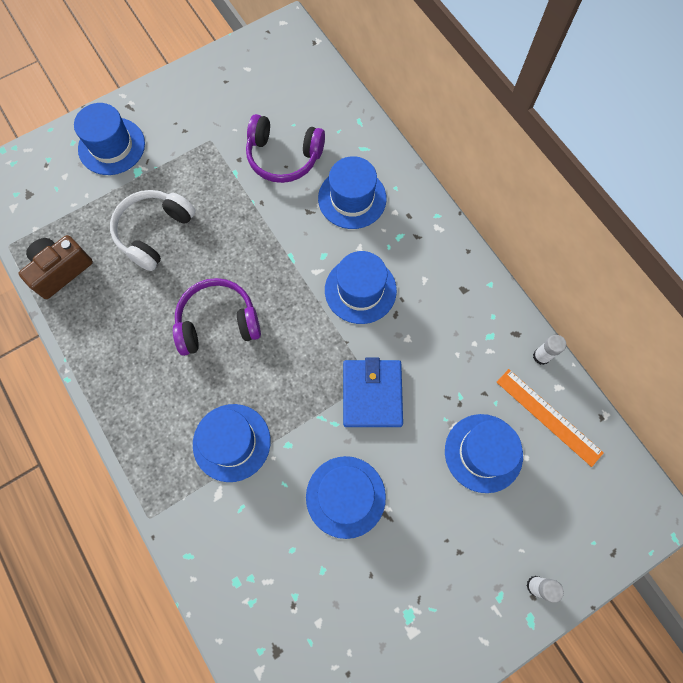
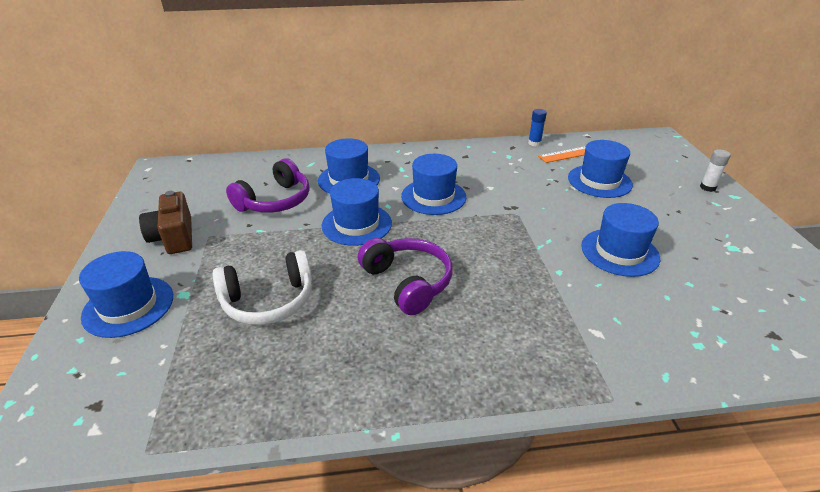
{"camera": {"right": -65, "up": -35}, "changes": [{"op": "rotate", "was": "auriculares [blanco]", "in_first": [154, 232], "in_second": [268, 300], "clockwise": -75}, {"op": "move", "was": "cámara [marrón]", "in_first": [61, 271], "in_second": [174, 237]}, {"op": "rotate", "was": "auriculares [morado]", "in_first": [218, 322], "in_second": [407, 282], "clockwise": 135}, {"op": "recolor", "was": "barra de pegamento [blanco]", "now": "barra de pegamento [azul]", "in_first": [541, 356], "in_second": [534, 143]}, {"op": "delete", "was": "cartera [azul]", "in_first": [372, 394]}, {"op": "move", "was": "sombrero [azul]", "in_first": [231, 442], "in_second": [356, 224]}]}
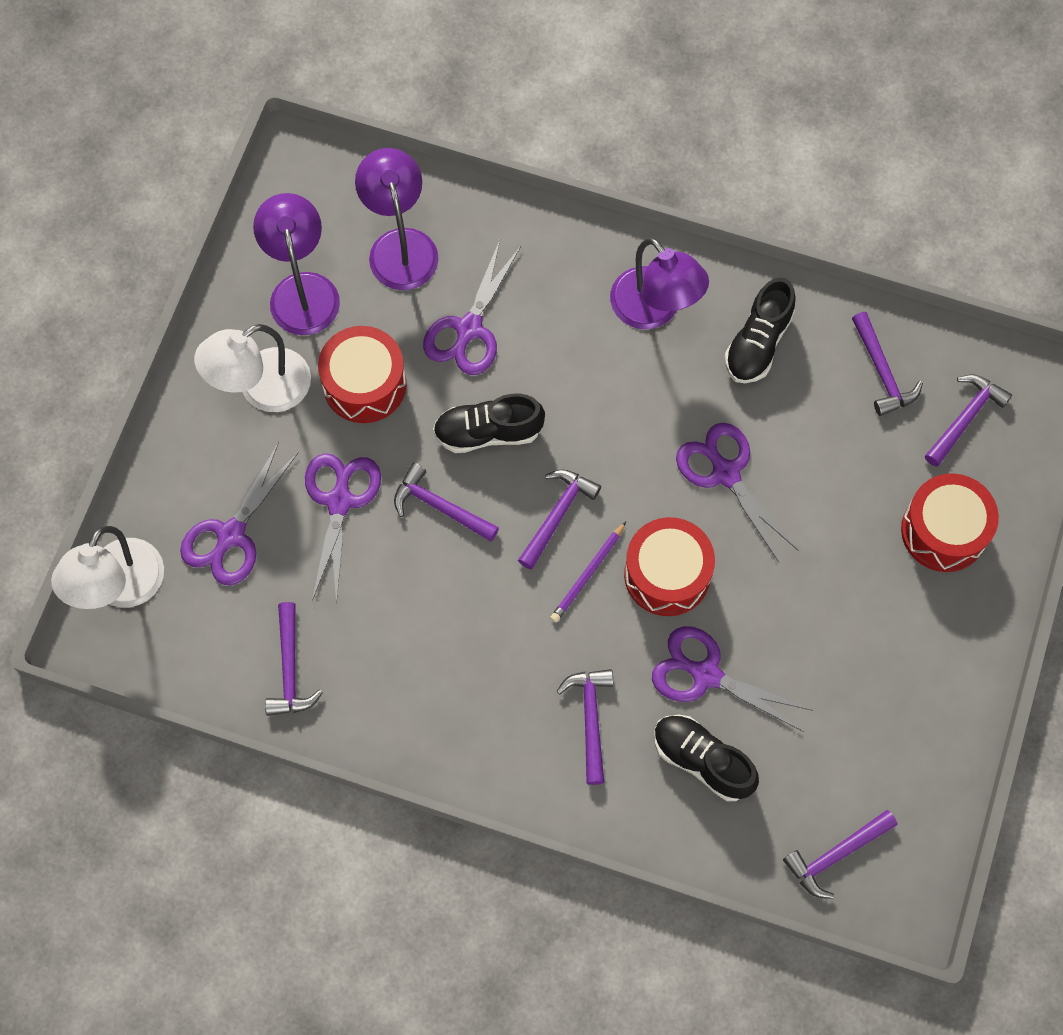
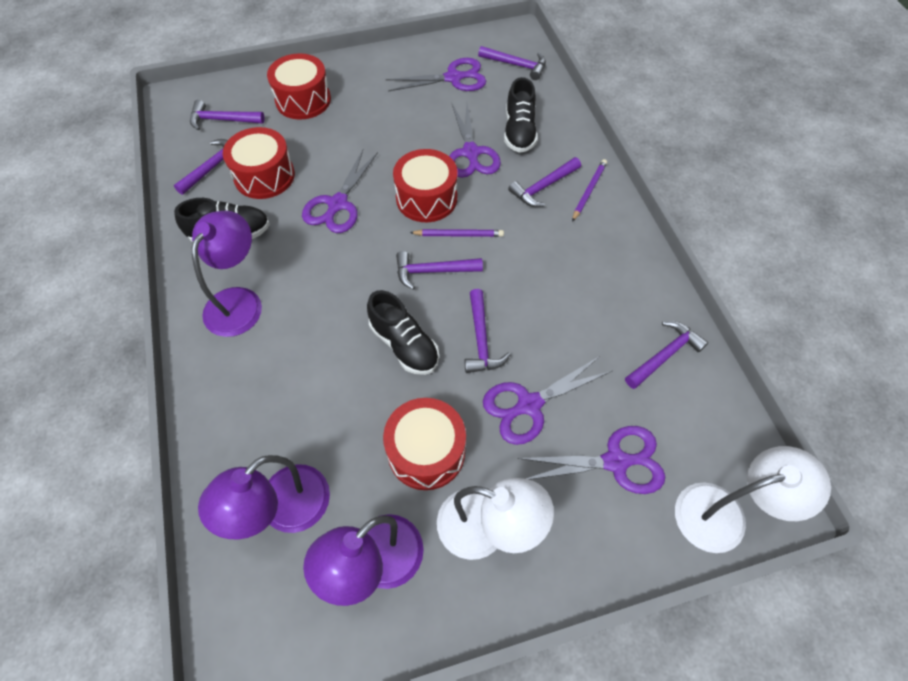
{"camera": {"right": -125, "up": -10}, "changes": [{"op": "move", "was": "tijeras [morado]", "in_first": [469, 329], "in_second": [453, 78]}, {"op": "insert", "now": "tambor [rojo]", "in_second": [264, 176]}, {"op": "insert", "now": "lápiz [morado]", "in_second": [588, 191]}]}
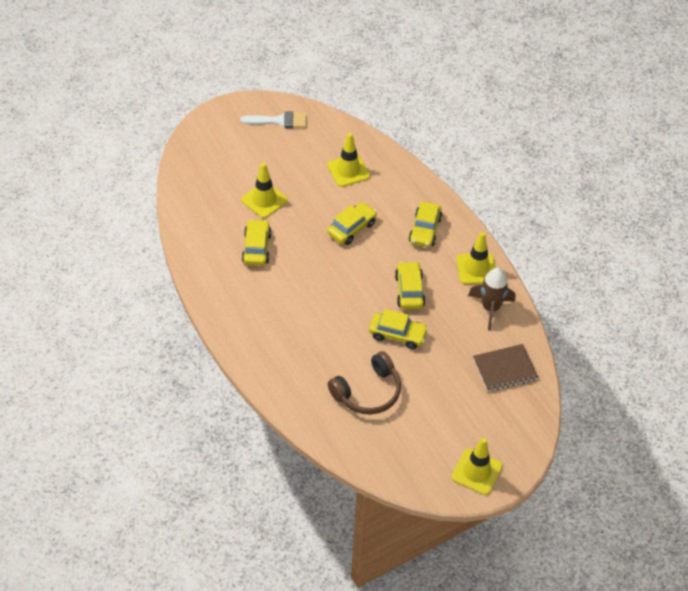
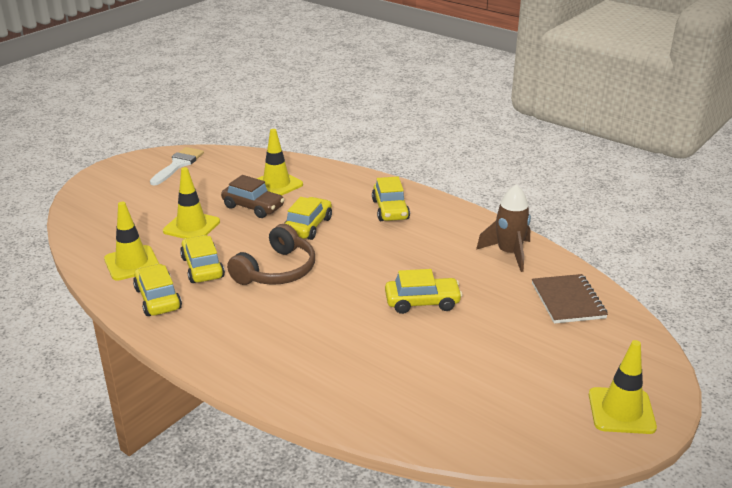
{"camera": {"right": -20, "up": -20}, "changes": [{"op": "rotate", "was": "pincel [blanco]", "in_first": [279, 121], "in_second": [178, 165], "clockwise": -45}, {"op": "move", "was": "cono de tráfico [amarillo]", "in_first": [476, 269], "in_second": [132, 263]}, {"op": "move", "was": "coche [amarillo]", "in_first": [409, 291], "in_second": [158, 298]}, {"op": "rotate", "was": "cuaderno [marrón]", "in_first": [505, 369], "in_second": [568, 301], "clockwise": -60}, {"op": "move", "was": "auriculares [marrón]", "in_first": [368, 392], "in_second": [277, 270]}, {"op": "insert", "now": "coche [marrón]", "in_second": [253, 207]}]}
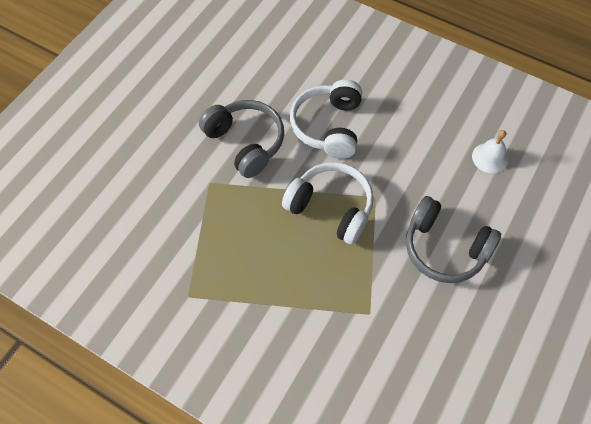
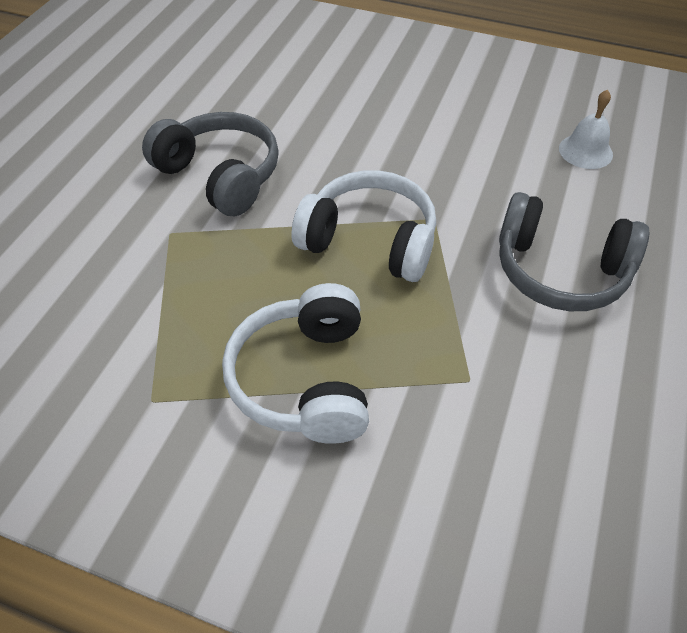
{"camera": {"right": -10, "up": -10}, "changes": [{"op": "move", "was": "auriculares [blanco]", "in_first": [328, 126], "in_second": [305, 379]}]}
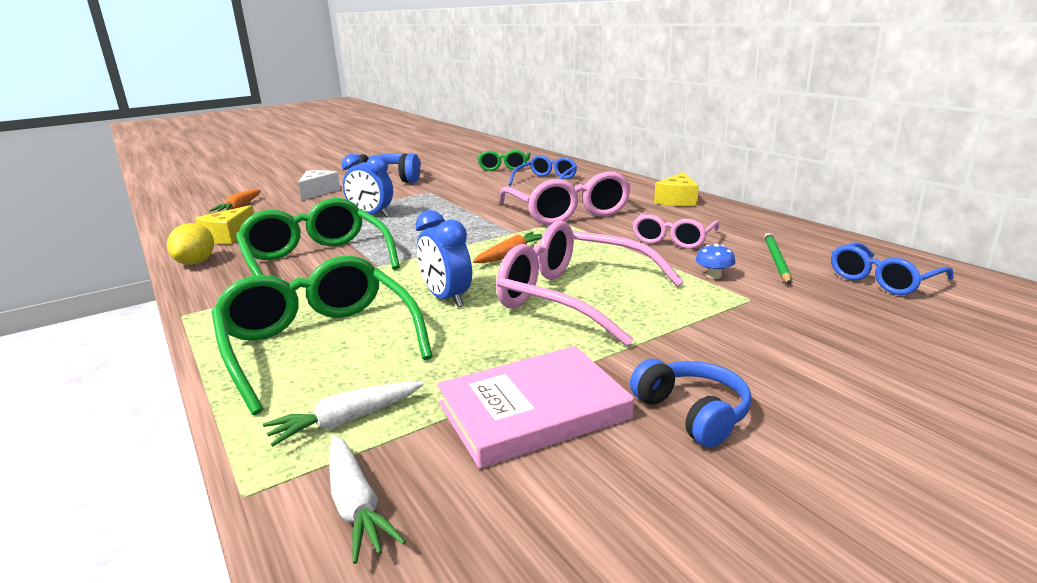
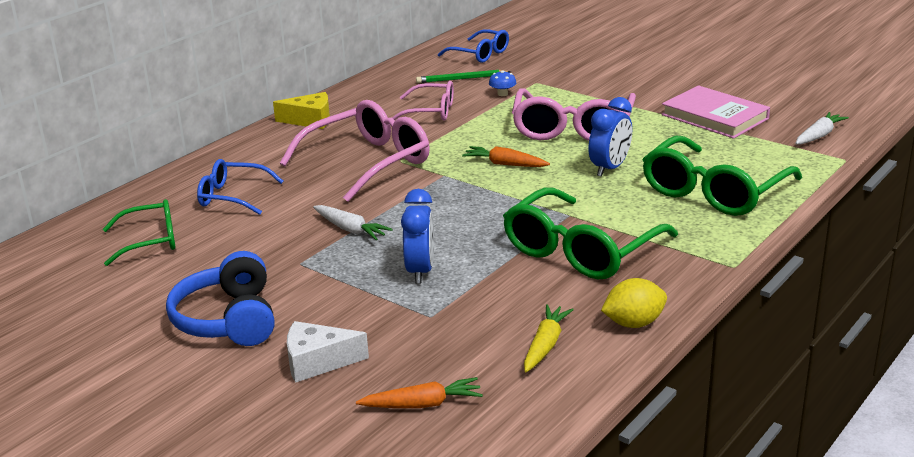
{"camera": {"right": -110, "up": 5}, "changes": [{"op": "replace", "was": "queso [amarillo]", "now": "zanahoria [amarillo]", "in_first": [228, 236], "in_second": [545, 345]}, {"op": "delete", "was": "auriculares [azul]", "in_first": [692, 413]}, {"op": "move", "was": "zanahoria [blanco]", "in_first": [346, 421], "in_second": [350, 229]}]}
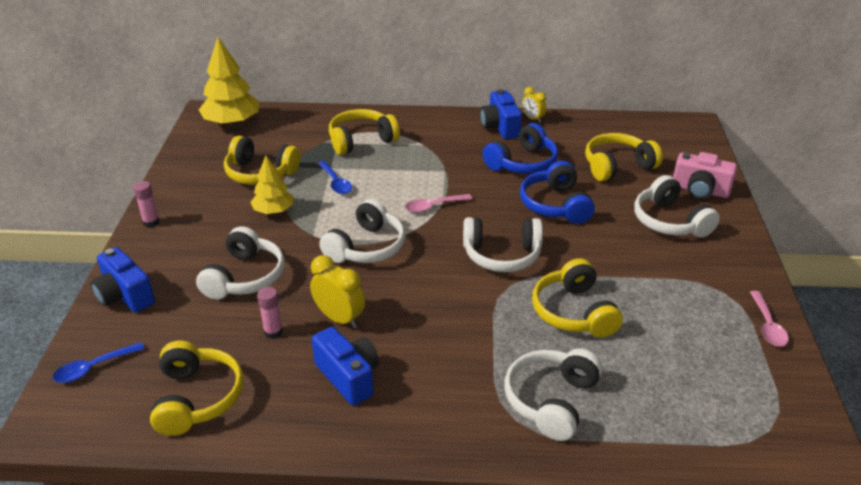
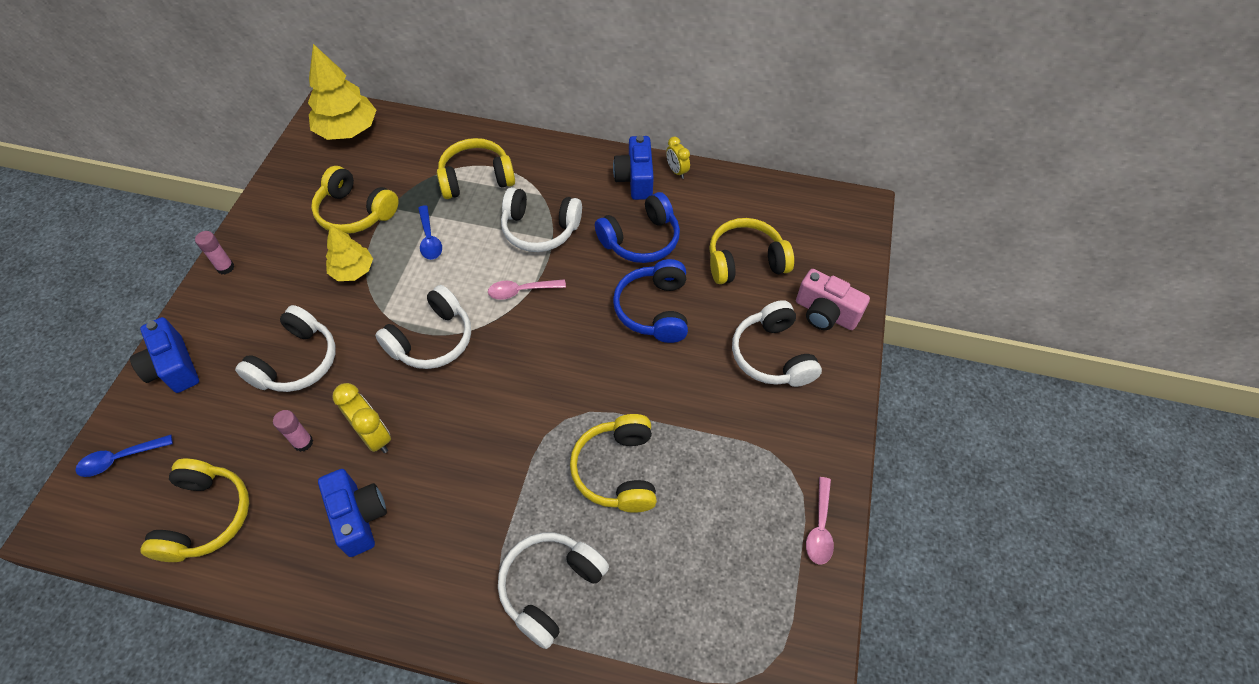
{"camera": {"right": 10, "up": 20}, "changes": [{"op": "move", "was": "auriculares [blanco]", "in_first": [502, 255], "in_second": [540, 229]}]}
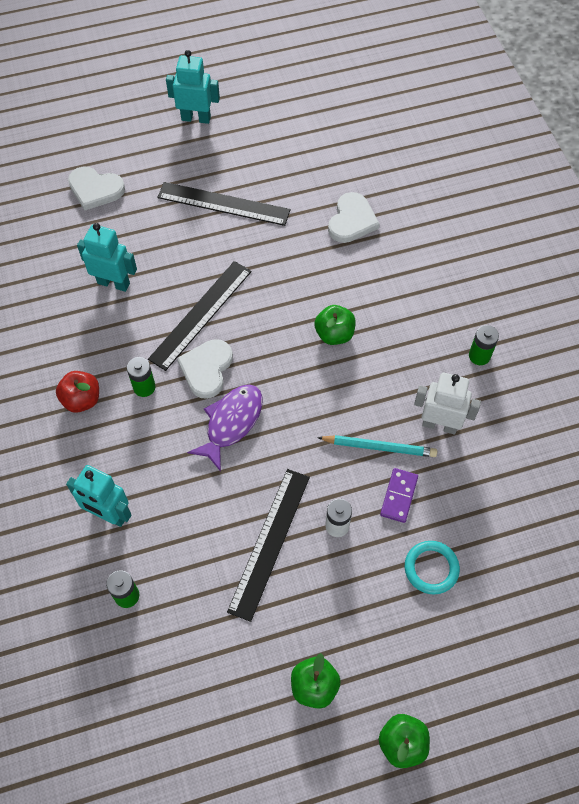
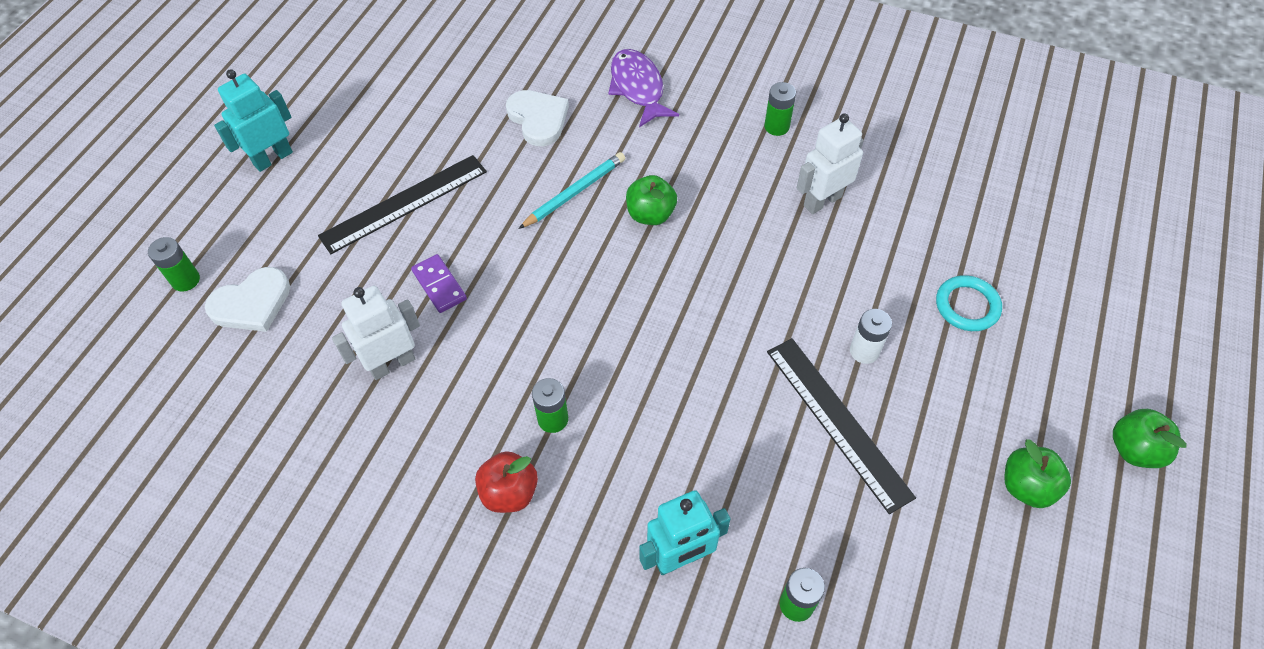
{"camera": {"right": -50, "up": -5}, "changes": [{"op": "recolor", "was": "robot [turquesa]", "now": "robot [blanco]", "in_first": [113, 283], "in_second": [392, 364]}, {"op": "delete", "was": "regla [negro]", "in_first": [201, 314]}, {"op": "delete", "was": "corazón [blanco]", "in_first": [206, 369]}, {"op": "move", "was": "pez [morado]", "in_first": [231, 423], "in_second": [638, 88]}, {"op": "move", "was": "lápiz [turquesa]", "in_first": [379, 447], "in_second": [575, 192]}, {"op": "move", "was": "ficha de dominó [morado]", "in_first": [399, 496], "in_second": [439, 285]}, {"op": "insert", "now": "pila [verde]", "in_second": [185, 280]}]}
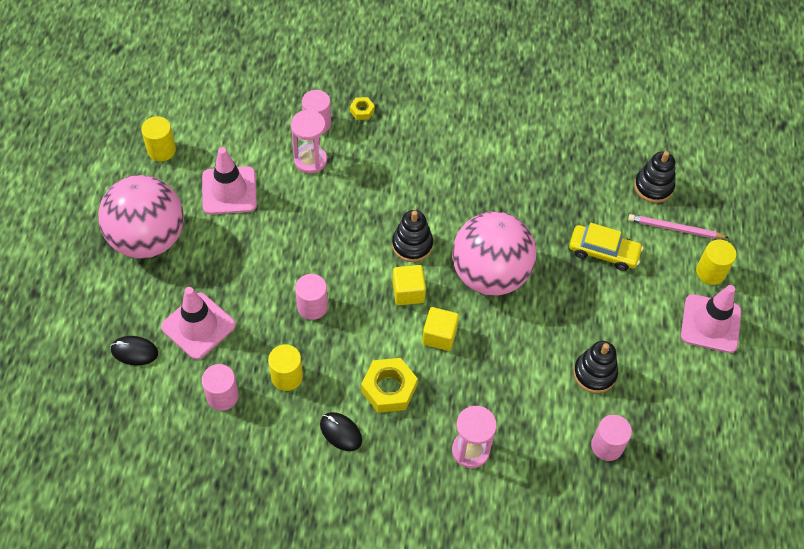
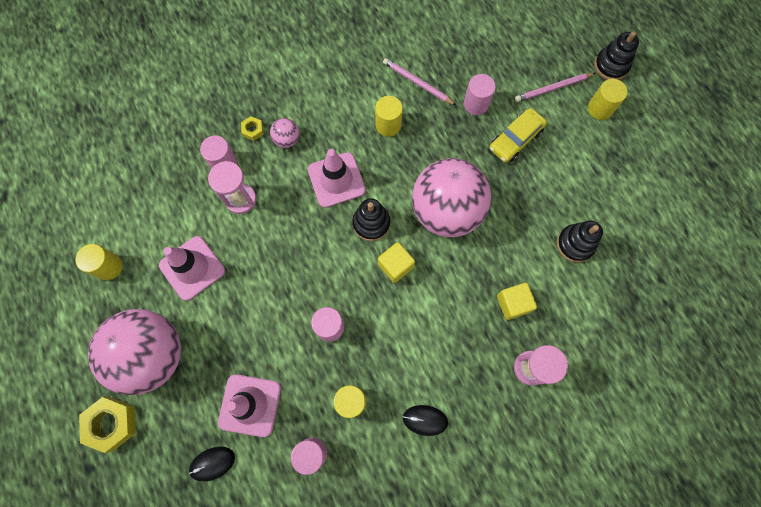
{"camera": {"right": -30, "up": 15}, "changes": [{"op": "move", "was": "juguete apilable [negro]", "in_first": [653, 187], "in_second": [611, 66]}, {"op": "rotate", "was": "coche [amarillo]", "in_first": [603, 252], "in_second": [515, 139], "clockwise": 150}, {"op": "move", "was": "cono de tráfico [rosa]", "in_first": [710, 323], "in_second": [336, 180]}, {"op": "move", "was": "cubo [amarillo]", "in_first": [439, 335], "in_second": [513, 303]}, {"op": "move", "was": "tuerca [amarillo]", "in_first": [389, 388], "in_second": [111, 423]}, {"op": "move", "was": "cilindro [rosa]", "in_first": [607, 446], "in_second": [476, 104]}, {"op": "insert", "now": "lápiz [rosa]", "in_second": [417, 83]}, {"op": "insert", "now": "cilindro [amarillo]", "in_second": [388, 125]}, {"op": "insert", "now": "pelota [rosa]", "in_second": [287, 139]}]}
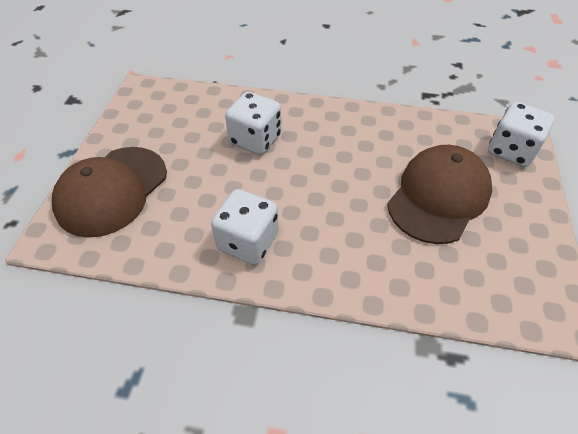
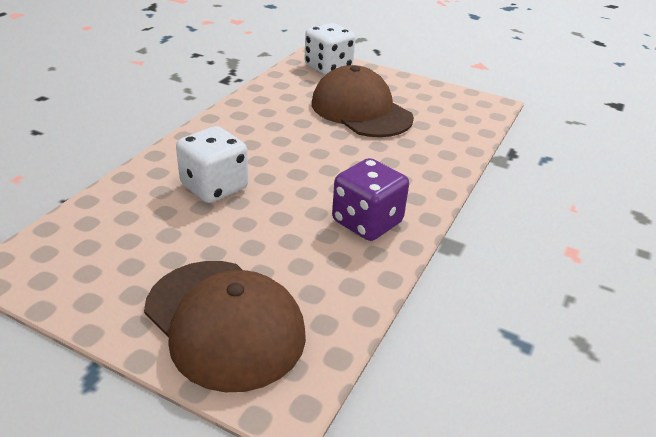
{"camera": {"right": -75, "up": -15}, "changes": [{"op": "recolor", "was": "dado [blanco]", "now": "dado [morado]", "in_first": [248, 242], "in_second": [367, 222]}]}
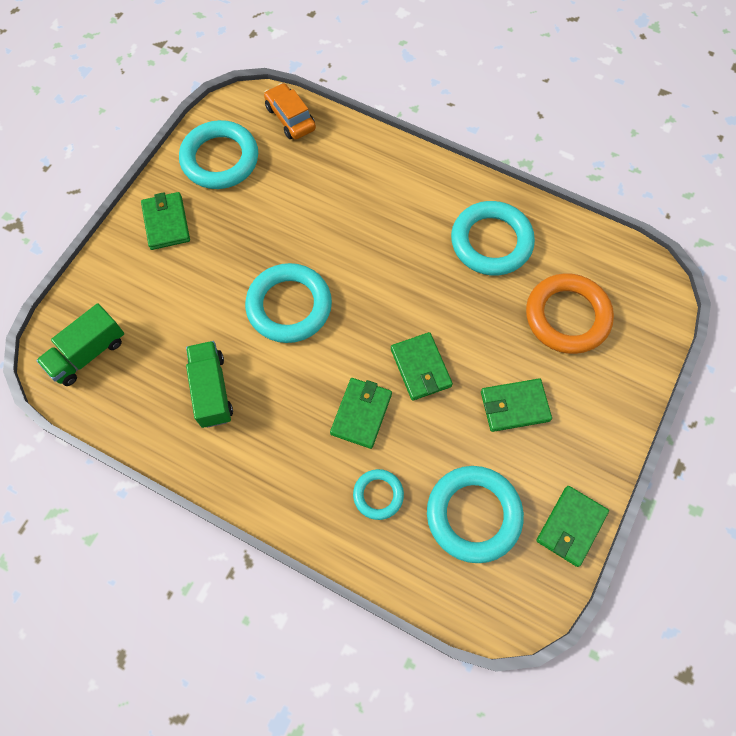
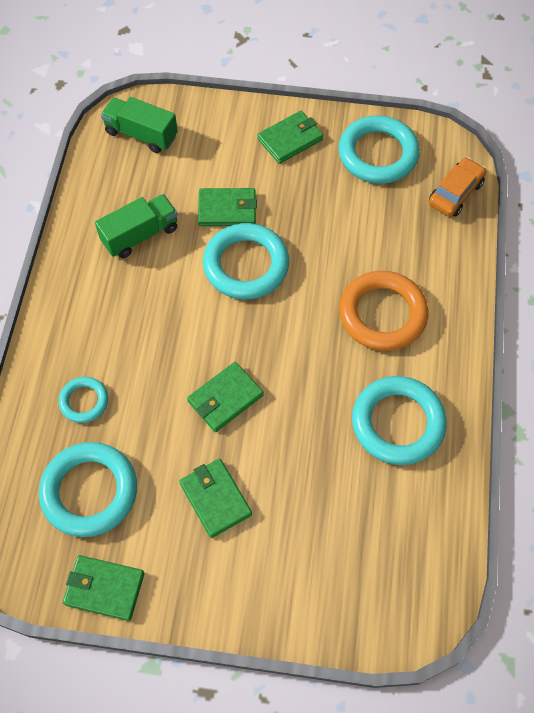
{"camera": {"right": 70, "up": -5}, "changes": [{"op": "move", "was": "anillo [naranja]", "in_first": [567, 316], "in_second": [382, 314]}, {"op": "move", "was": "cartera [verde]", "in_first": [361, 414], "in_second": [227, 209]}]}
